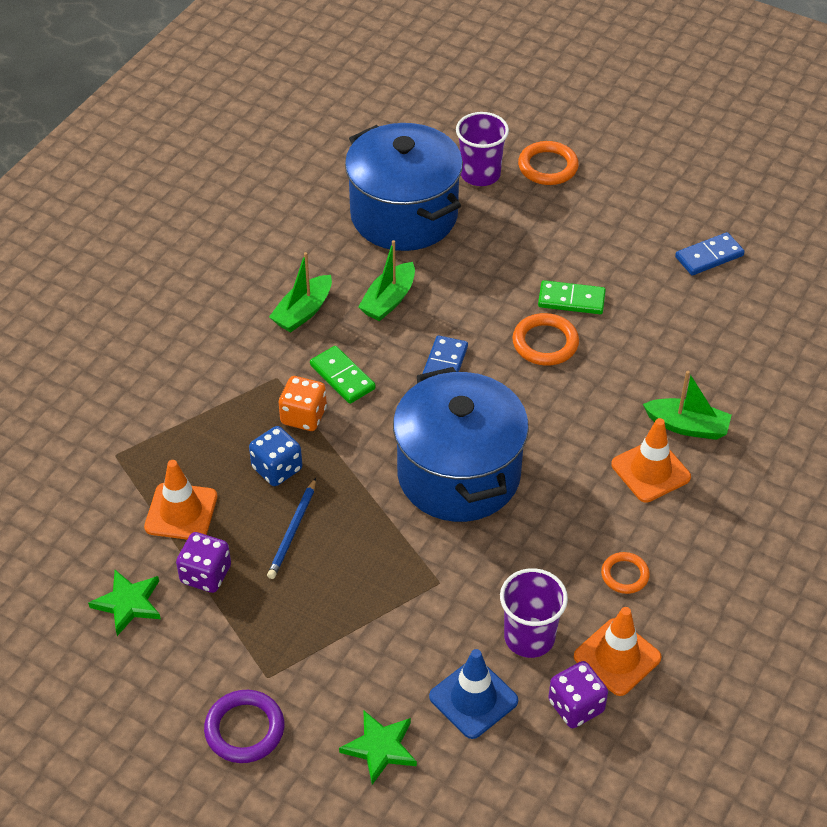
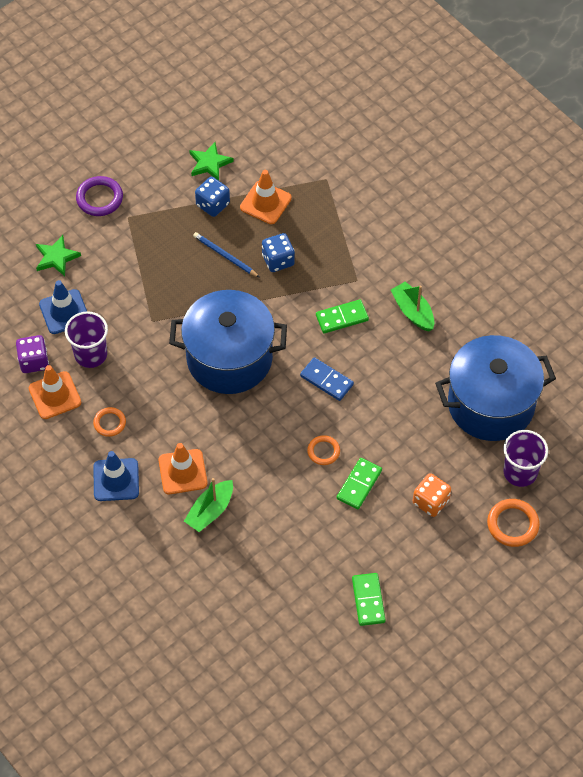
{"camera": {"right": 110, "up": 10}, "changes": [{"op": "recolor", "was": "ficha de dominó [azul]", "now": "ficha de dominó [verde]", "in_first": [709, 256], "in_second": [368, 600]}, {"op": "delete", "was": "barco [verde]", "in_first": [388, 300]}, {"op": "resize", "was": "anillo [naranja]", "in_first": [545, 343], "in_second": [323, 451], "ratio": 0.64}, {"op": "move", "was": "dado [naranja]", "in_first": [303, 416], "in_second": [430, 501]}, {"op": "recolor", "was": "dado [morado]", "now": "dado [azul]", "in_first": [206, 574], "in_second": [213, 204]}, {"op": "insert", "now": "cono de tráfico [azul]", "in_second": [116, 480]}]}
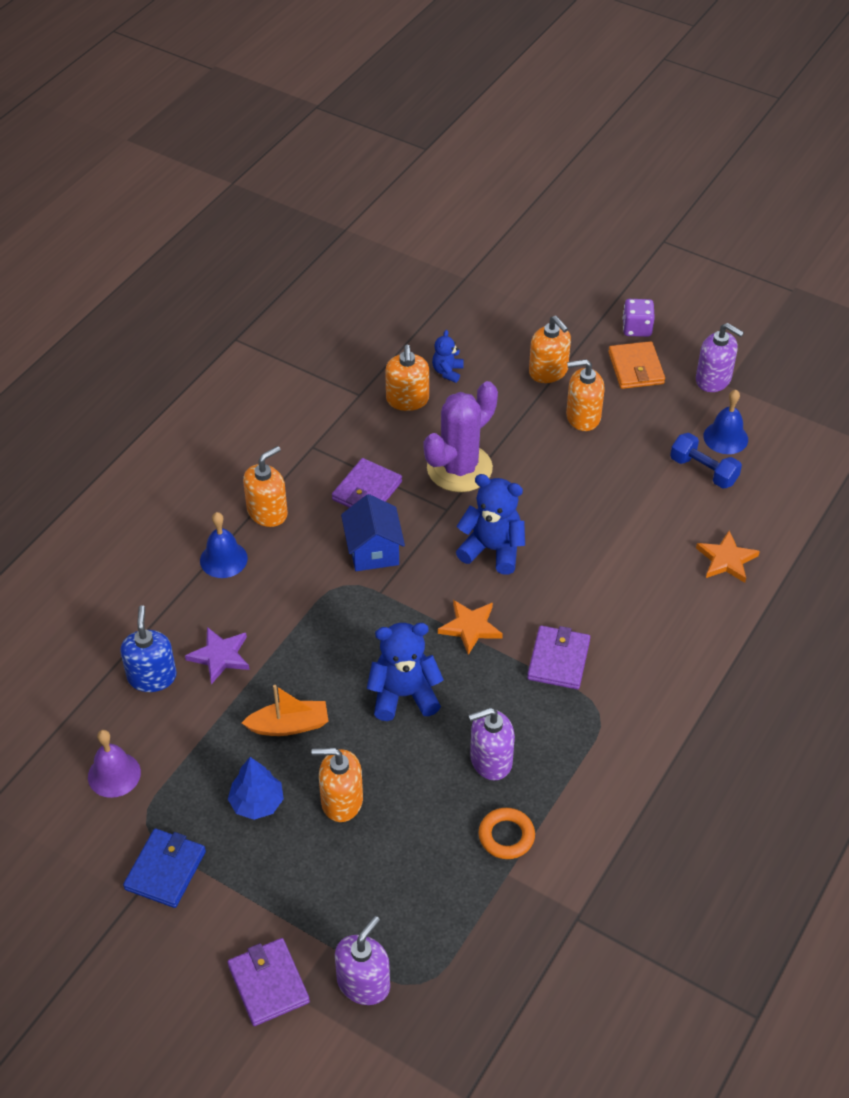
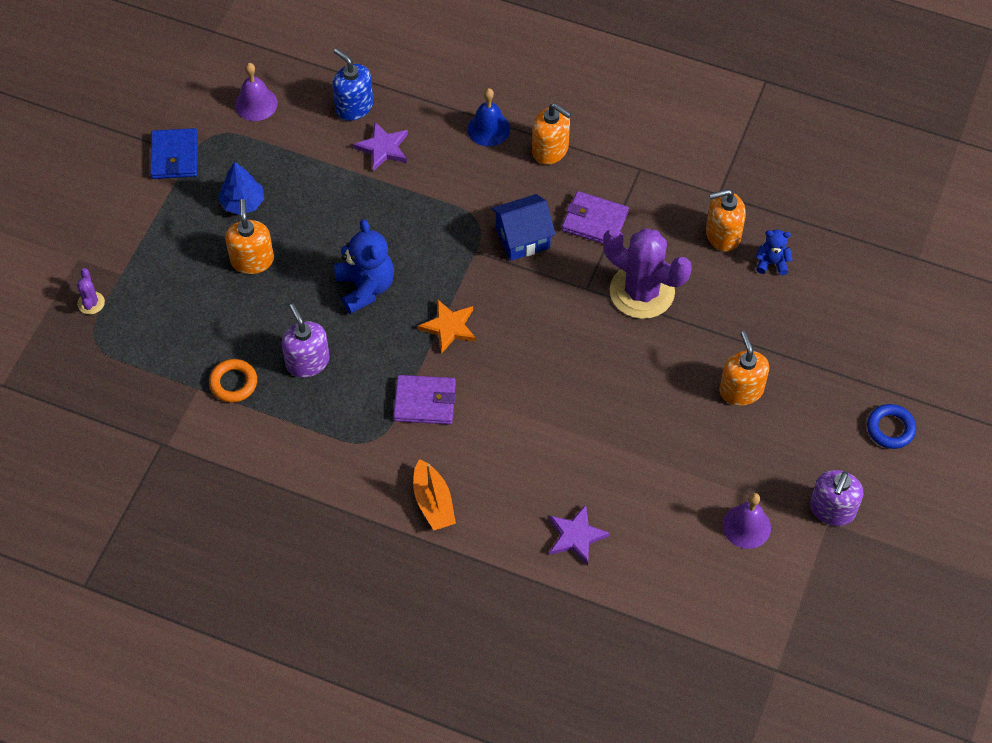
{"camera": {"right": 80, "up": 10}, "changes": [{"op": "replace", "was": "dado [morado]", "now": "anillo [azul]", "in_first": [637, 328], "in_second": [890, 428]}, {"op": "delete", "was": "dispensador de jabón [naranja]", "in_first": [548, 371]}, {"op": "delete", "was": "cartera [naranja]", "in_first": [636, 368]}, {"op": "recolor", "was": "campana [azul]", "now": "campana [morado]", "in_first": [725, 437], "in_second": [746, 526]}, {"op": "delete", "was": "mancuerna [azul]", "in_first": [703, 471]}, {"op": "delete", "was": "osito [azul]", "in_first": [492, 549]}, {"op": "recolor", "was": "estrella [naranja]", "now": "estrella [morado]", "in_first": [726, 560], "in_second": [576, 536]}, {"op": "rotate", "was": "dispensador de jabón [azul]", "in_first": [152, 677], "in_second": [354, 106], "clockwise": -120}, {"op": "move", "was": "barco [naranja]", "in_first": [289, 725], "in_second": [433, 502]}, {"op": "rotate", "was": "cartera [azul]", "in_first": [165, 870], "in_second": [174, 156], "clockwise": 75}, {"op": "replace", "was": "dispensador de jabón [morado]", "now": "cactus [morado]", "in_first": [363, 983], "in_second": [91, 303]}, {"op": "delete", "was": "cartera [morado]", "in_first": [268, 984]}]}
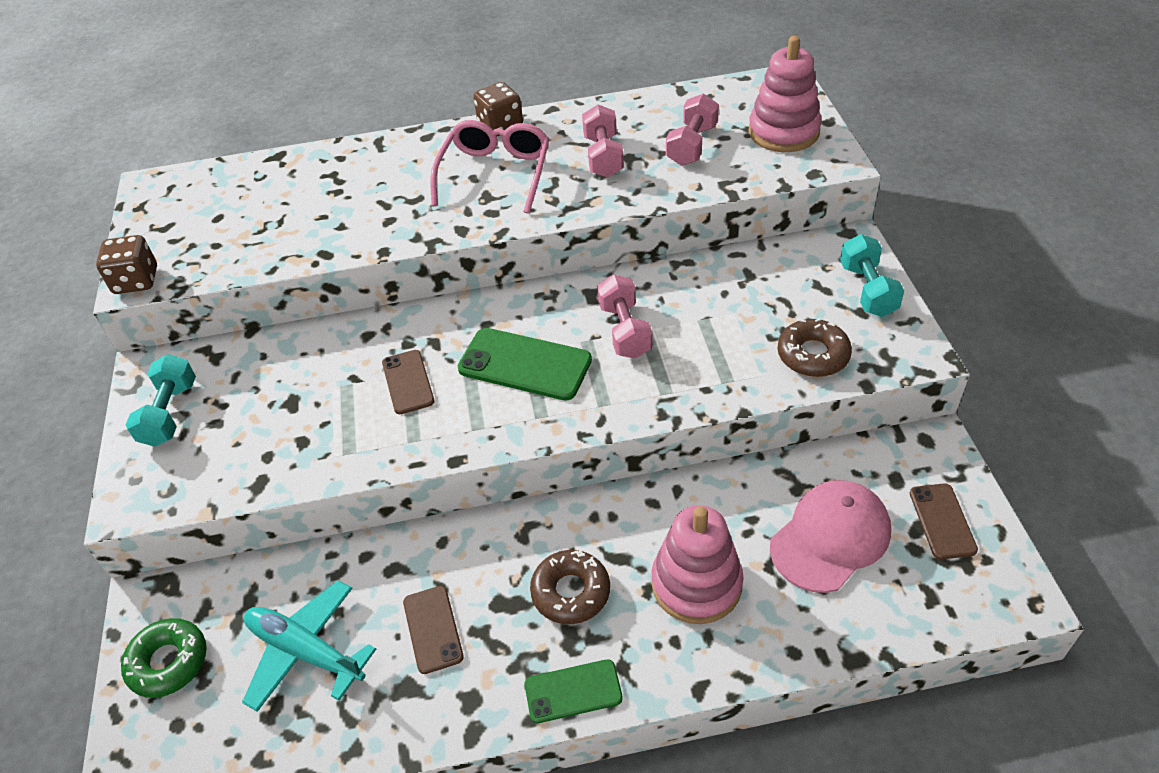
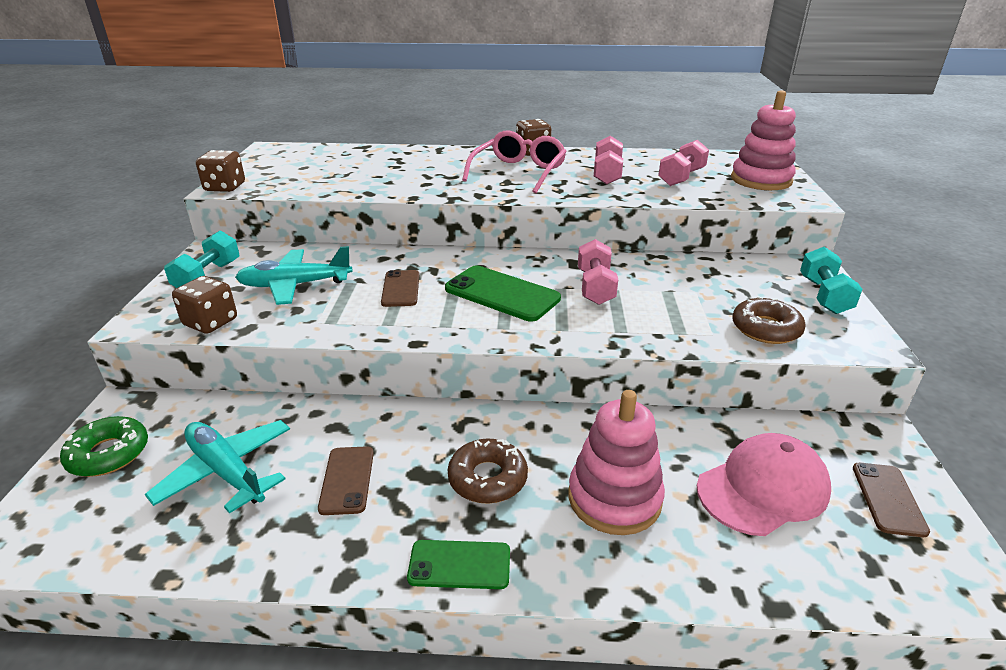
{"camera": {"right": 10, "up": -15}, "changes": [{"op": "insert", "now": "avión [turquesa]", "in_second": [295, 285]}, {"op": "insert", "now": "dado [marrón]", "in_second": [210, 322]}]}
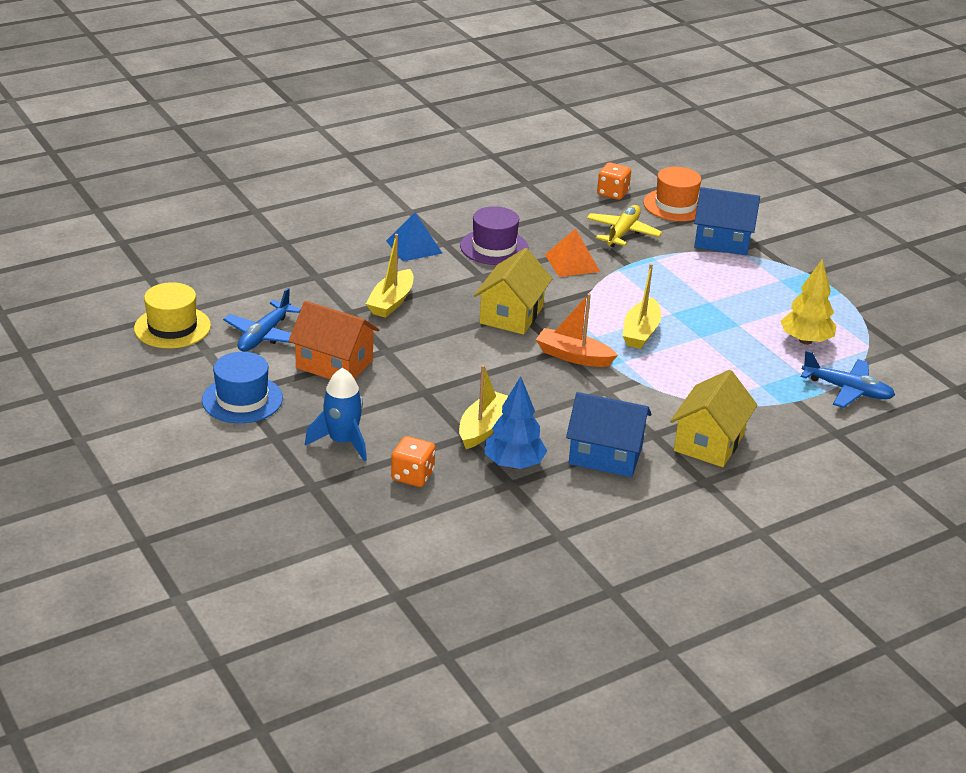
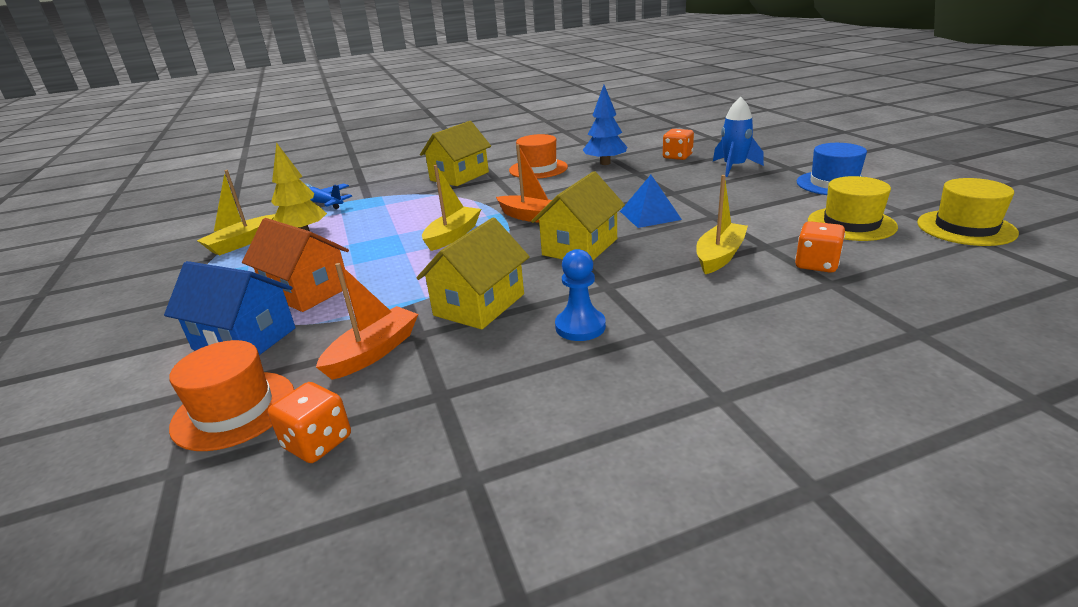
{"camera": {"right": -165, "up": -5}, "changes": [{"op": "replace", "was": "avión [amarillo]", "now": "barco [naranja]", "in_first": [622, 233], "in_second": [373, 352]}, {"op": "replace", "was": "sombrero [morado]", "now": "peón [azul]", "in_first": [494, 247], "in_second": [580, 326]}, {"op": "move", "was": "pirámide [azul]", "in_first": [414, 247], "in_second": [650, 215]}, {"op": "replace", "was": "pirámide [naranja]", "now": "casa [amarillo]", "in_first": [572, 263], "in_second": [479, 305]}, {"op": "replace", "was": "avión [azul]", "now": "sombrero [amarillo]", "in_first": [264, 335], "in_second": [851, 224]}, {"op": "move", "was": "casa [naranja]", "in_first": [334, 364], "in_second": [306, 291]}, {"op": "move", "was": "barco [amarillo]", "in_first": [483, 428], "in_second": [242, 243]}, {"op": "replace", "was": "casa [azul]", "now": "sombrero [naranja]", "in_first": [605, 455], "in_second": [538, 169]}, {"op": "insert", "now": "dado [naranja]", "in_second": [816, 264]}]}
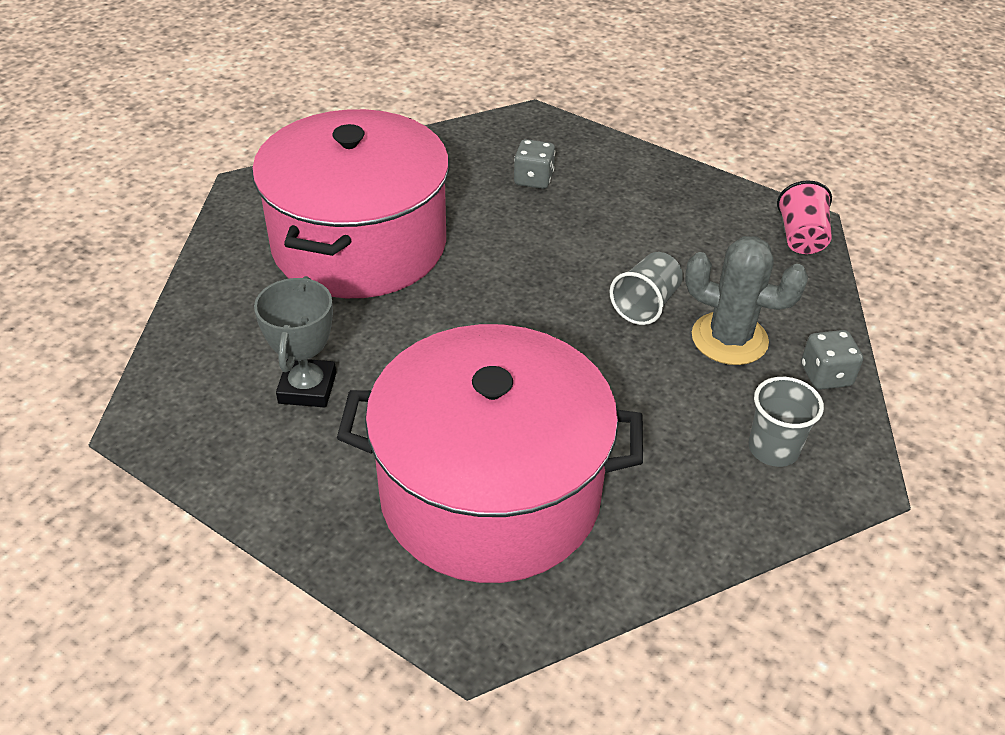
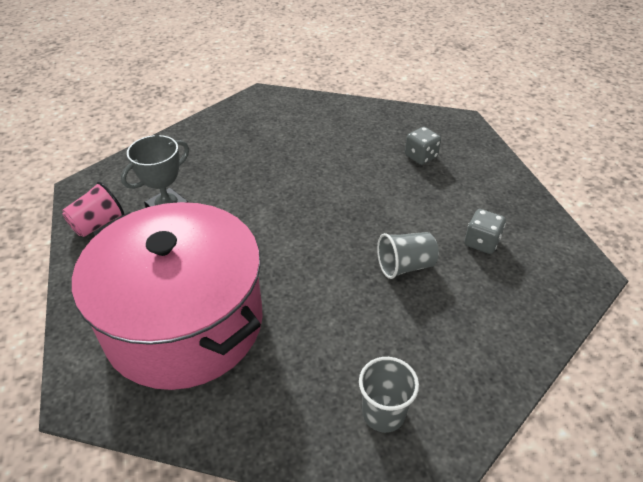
{"camera": {"right": 40, "up": 0}, "changes": [{"op": "delete", "was": "olla [rosa]", "in_first": [359, 244]}, {"op": "move", "was": "vaso [rosa]", "in_first": [801, 237], "in_second": [98, 224]}, {"op": "delete", "was": "cactus [gris]", "in_first": [729, 339]}, {"op": "move", "was": "dado [gris]", "in_first": [825, 375], "in_second": [481, 242]}]}
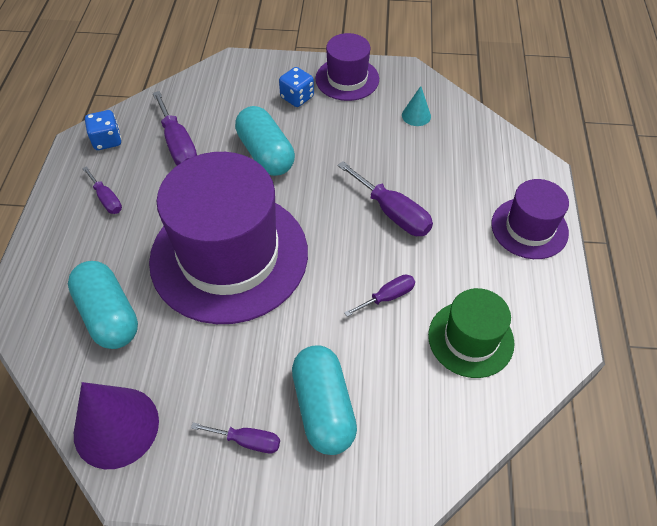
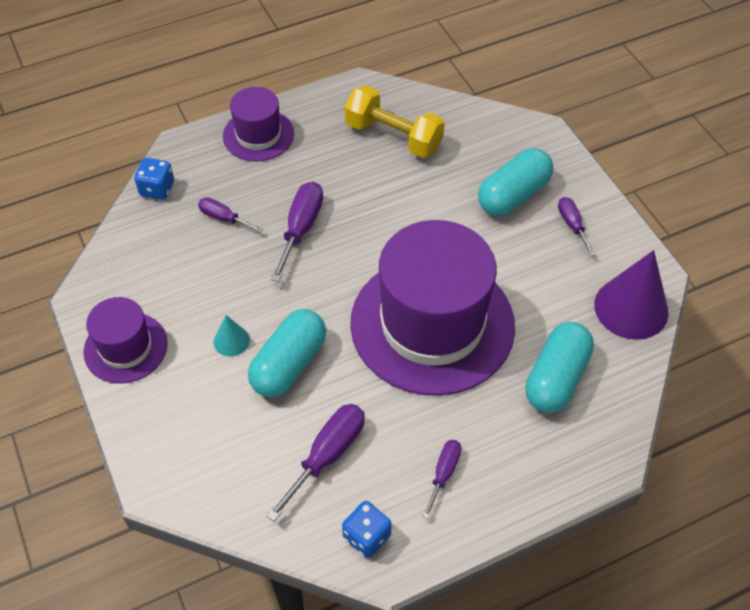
{"camera": {"right": -120, "up": 0}, "changes": [{"op": "move", "was": "dado [azul]", "in_first": [297, 97], "in_second": [157, 189]}, {"op": "move", "was": "cono [turquesa]", "in_first": [416, 115], "in_second": [231, 341]}, {"op": "move", "was": "destornillador [morado]", "in_first": [387, 297], "in_second": [223, 218]}, {"op": "replace", "was": "sombrero [verde]", "now": "mancuerna [amarillo]", "in_first": [470, 339], "in_second": [393, 136]}]}
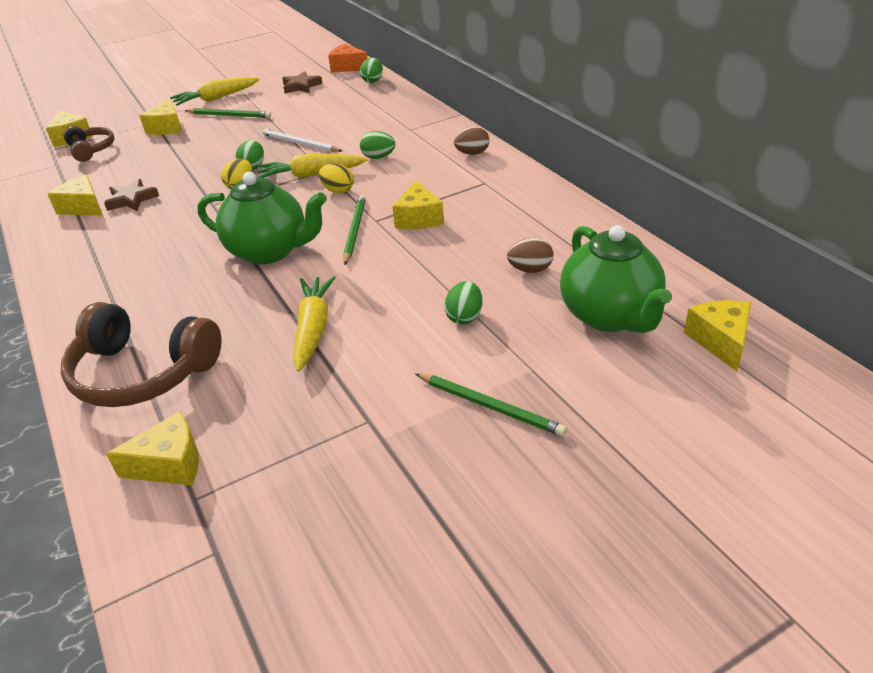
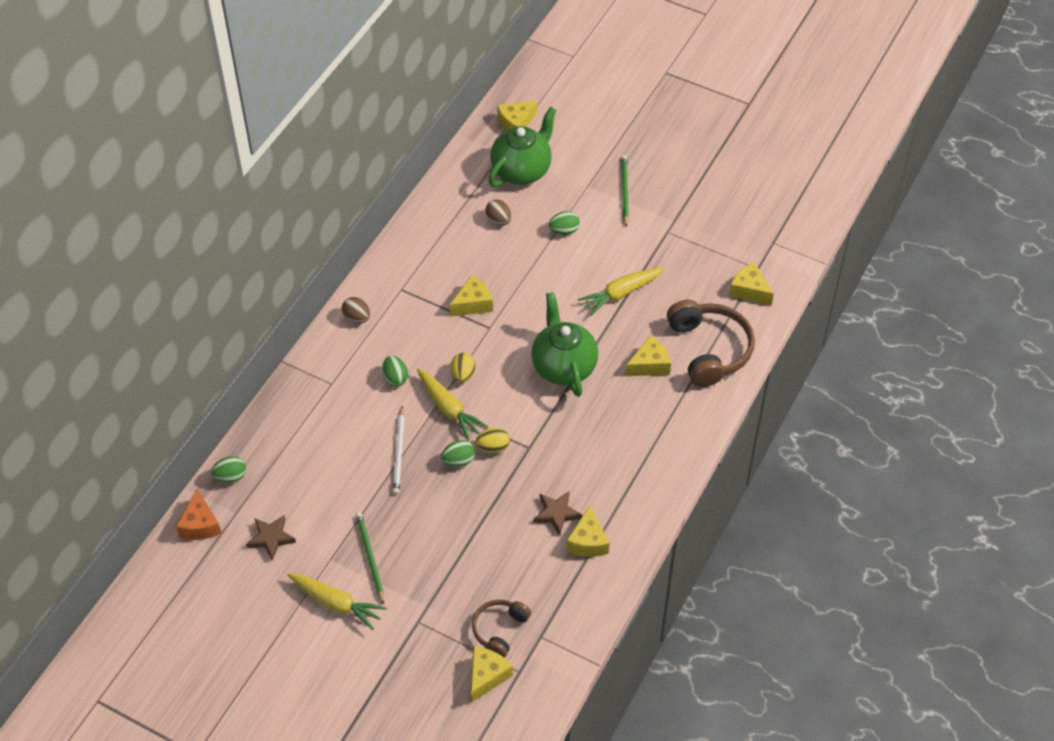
{"camera": {"right": -125, "up": 15}, "changes": [{"op": "move", "was": "queso [amarillo]", "in_first": [167, 128], "in_second": [649, 365]}, {"op": "delete", "was": "lápiz [verde]", "in_first": [355, 231]}]}
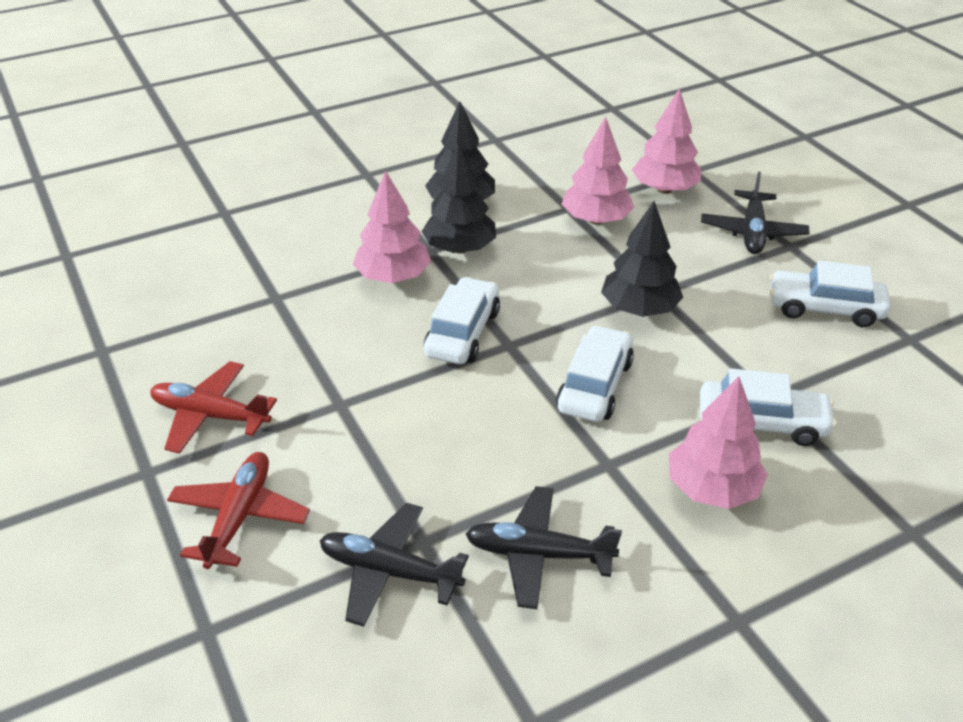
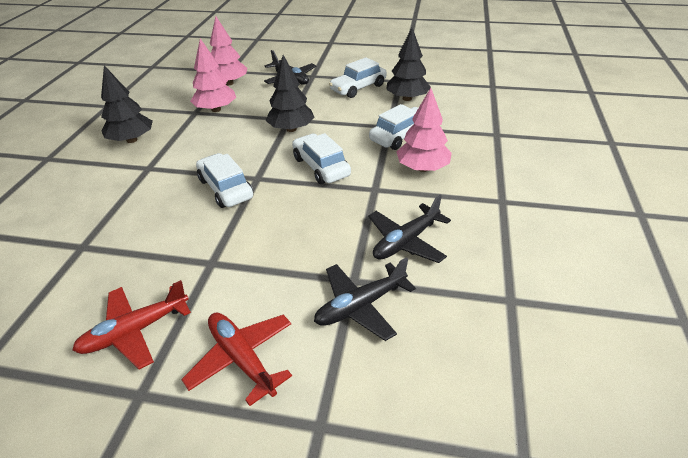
{"camera": {"right": -50, "up": 0}, "changes": [{"op": "move", "was": "árbol [negro]", "in_first": [459, 248], "in_second": [407, 98]}, {"op": "delete", "was": "árbol [rosa]", "in_first": [393, 277]}]}
